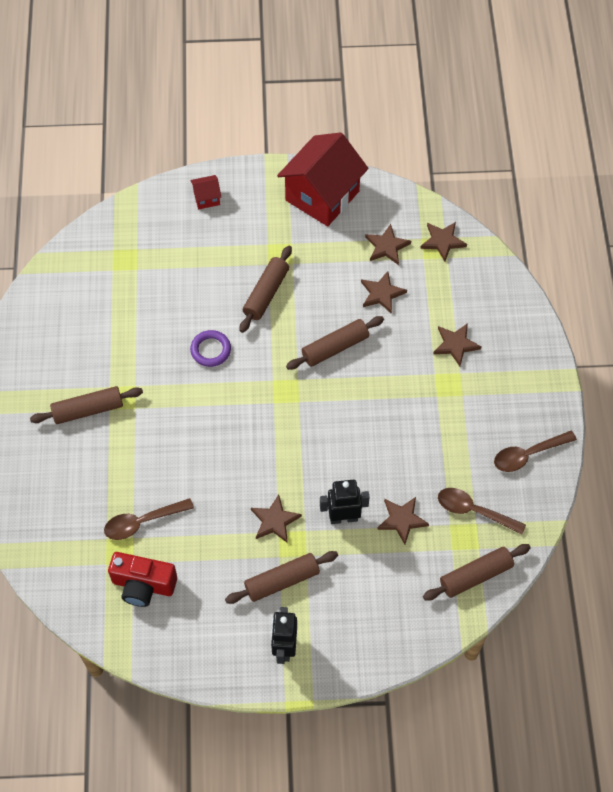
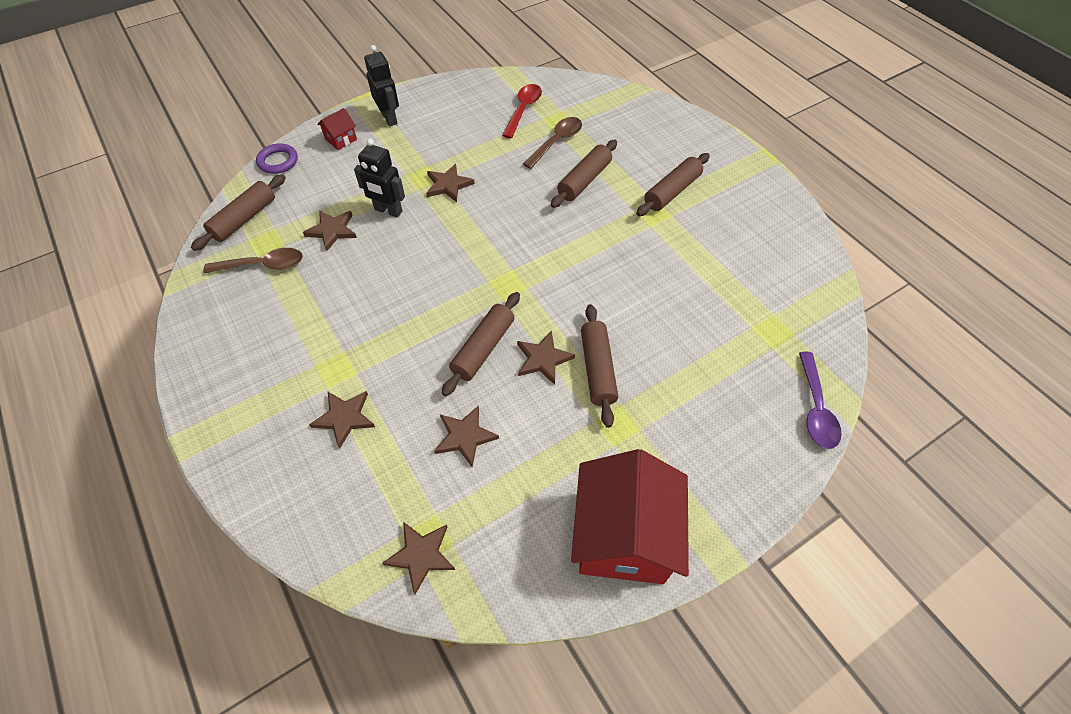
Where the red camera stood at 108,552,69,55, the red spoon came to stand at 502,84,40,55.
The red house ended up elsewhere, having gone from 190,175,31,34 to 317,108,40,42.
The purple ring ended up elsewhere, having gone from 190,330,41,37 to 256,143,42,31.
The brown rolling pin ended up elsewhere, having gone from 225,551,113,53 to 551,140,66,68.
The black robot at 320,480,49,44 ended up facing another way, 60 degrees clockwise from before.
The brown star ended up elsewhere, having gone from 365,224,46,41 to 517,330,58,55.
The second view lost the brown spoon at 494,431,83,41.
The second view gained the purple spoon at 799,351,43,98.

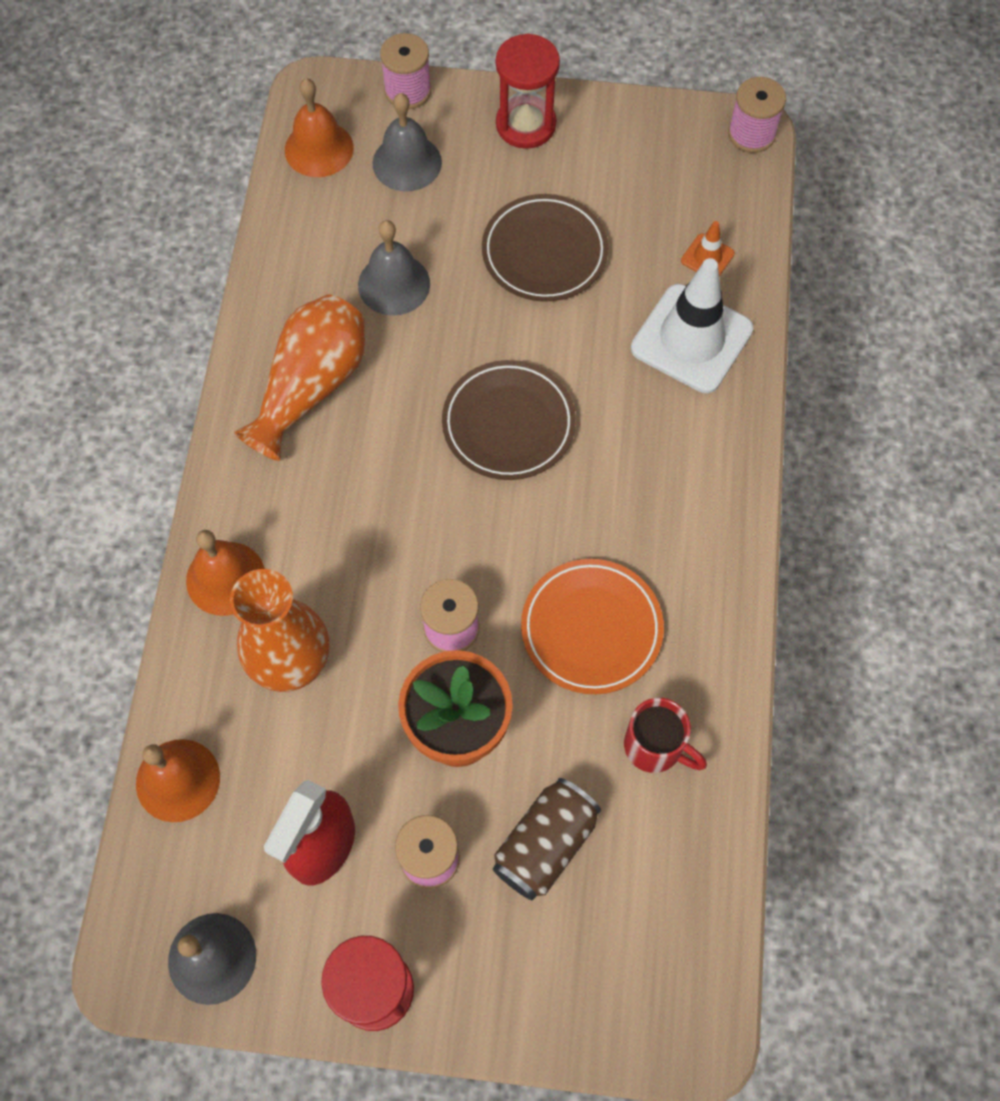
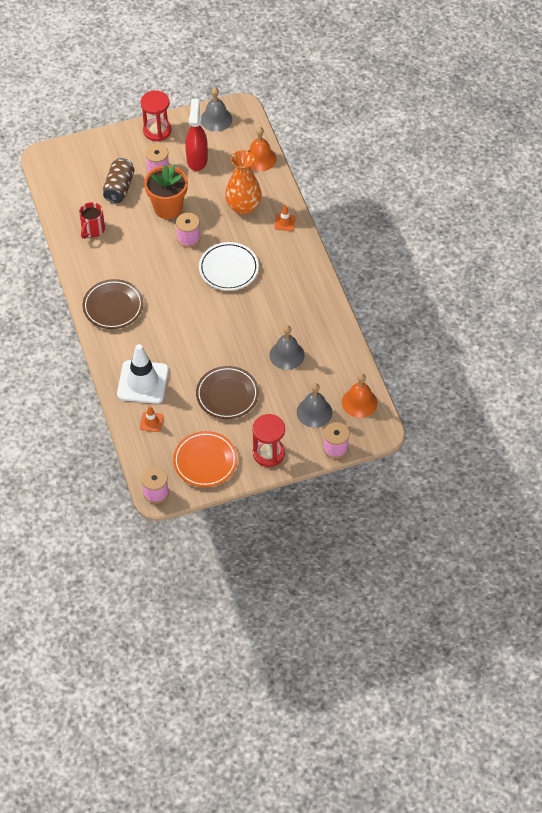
Where the orange bell stood at 186,530,79,86, the orange traffic cone came to stand at 274,205,22,26.
The second view lost the orange vase at 234,294,131,167.
The brown plate ended up elsewhere, having gone from 442,360,134,120 to 83,279,60,50.
The orange plate ended up elsewhere, having gone from 521,559,143,135 to 173,431,65,56.
The red mug at 624,698,83,75 ended up facing another way, 75 degrees counterclockwise from before.
The second view gained the white plate at 199,242,60,49.

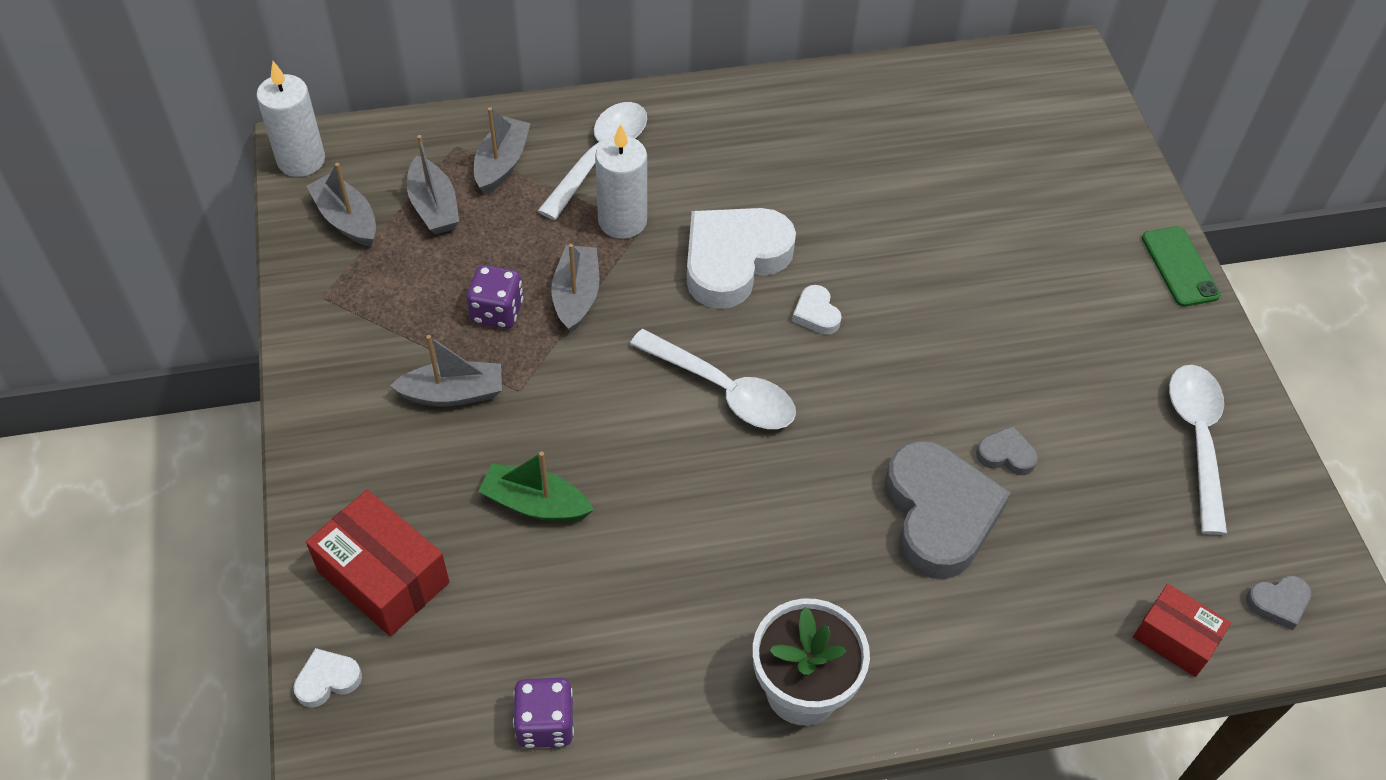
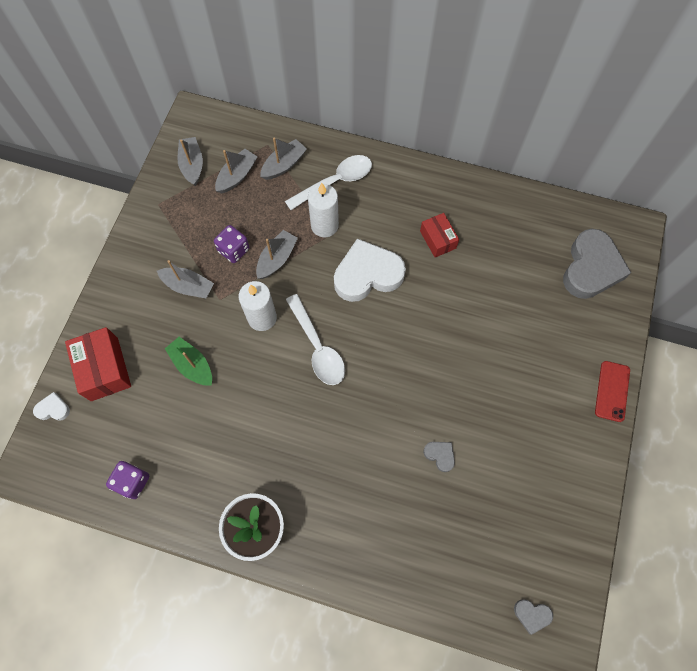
The white candle ended up elsewhere, having gone from 256,61,69,116 to 239,281,38,50.
The grey boat at 407,135,52,100 ended up facing another way, 150 degrees counterclockwise from before.
The second view lost the white heart at 792,285,50,50.
The grey heart ended up elsewhere, having gone from 885,441,126,138 to 563,229,68,70.
The red box ended up elsewhere, having gone from 1133,584,98,93 to 420,213,39,44.
What was the green phone at 1142,226,79,81 turned into the red phone at 595,361,35,61.
The second view lost the white spoon at 1169,365,58,170.

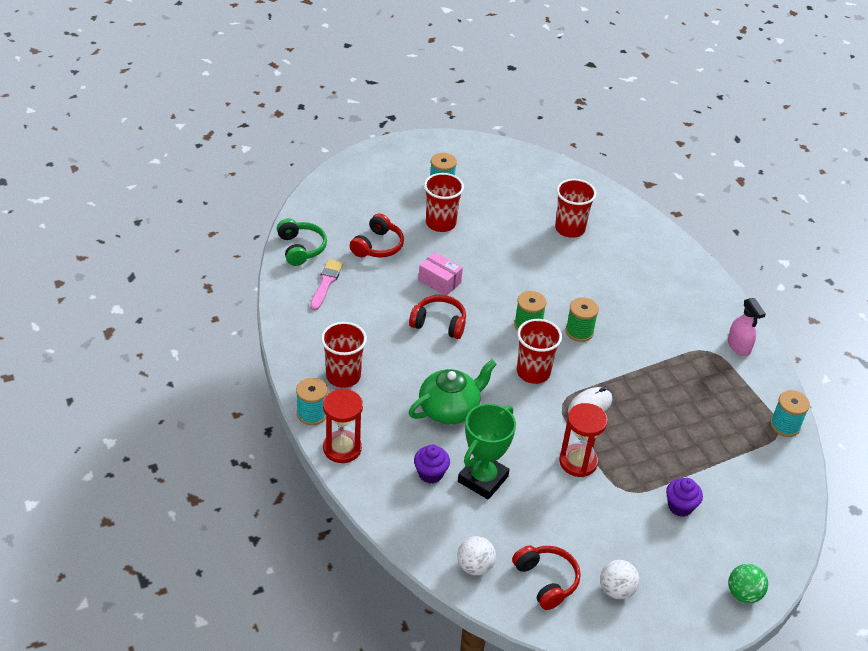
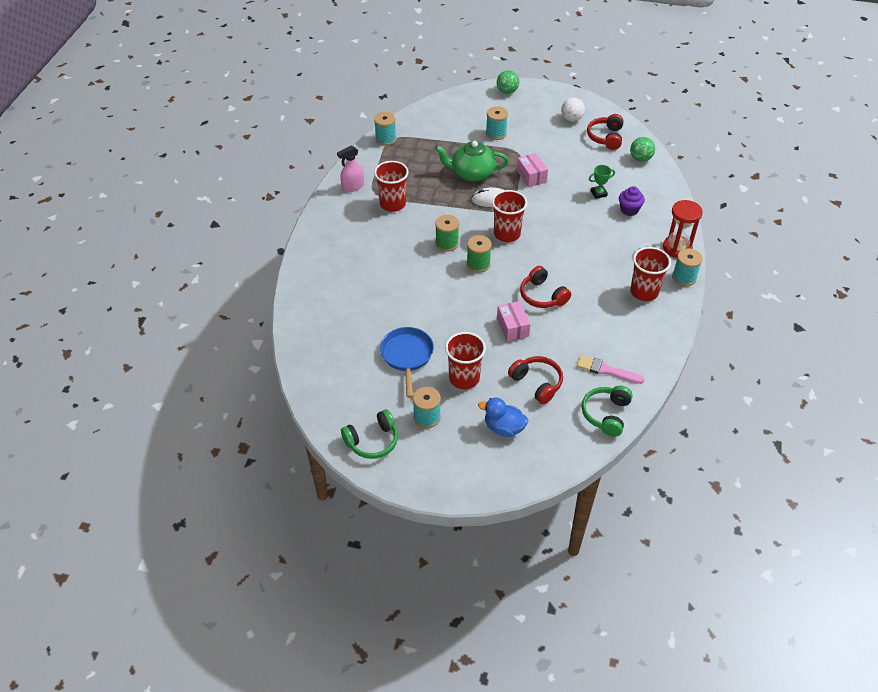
The pink brush at 310,259,33,52 ended up facing another way, 60 degrees clockwise from before.
The red headphones at 350,213,54,45 ended up facing another way, 75 degrees clockwise from before.
The green teapot ended up elsewhere, having gone from 409,360,88,64 to 435,141,74,40.
What was the white ball at 457,536,39,39 turned into the green ball at 630,137,25,25.
The size of the green trophy at 458,404,58,96 changed by a factor of 0.49.
The red cup ended up elsewhere, having gone from 555,179,41,59 to 374,161,35,51.
Where the red hourglass stood at 559,403,49,74, the pink box came to stand at 517,153,31,34.
Where the purple cupcake stood at 666,478,37,39, the turquoise spool came to stand at 486,106,22,34.
The pink spray bottle at 728,298,38,58 ended up facing another way, 135 degrees counterclockwise from before.
The second view gained the green headphones at 341,409,57,50.
The second view gained the blue pan at 380,327,54,71.
The second view gained the blue duck at 478,397,50,40.

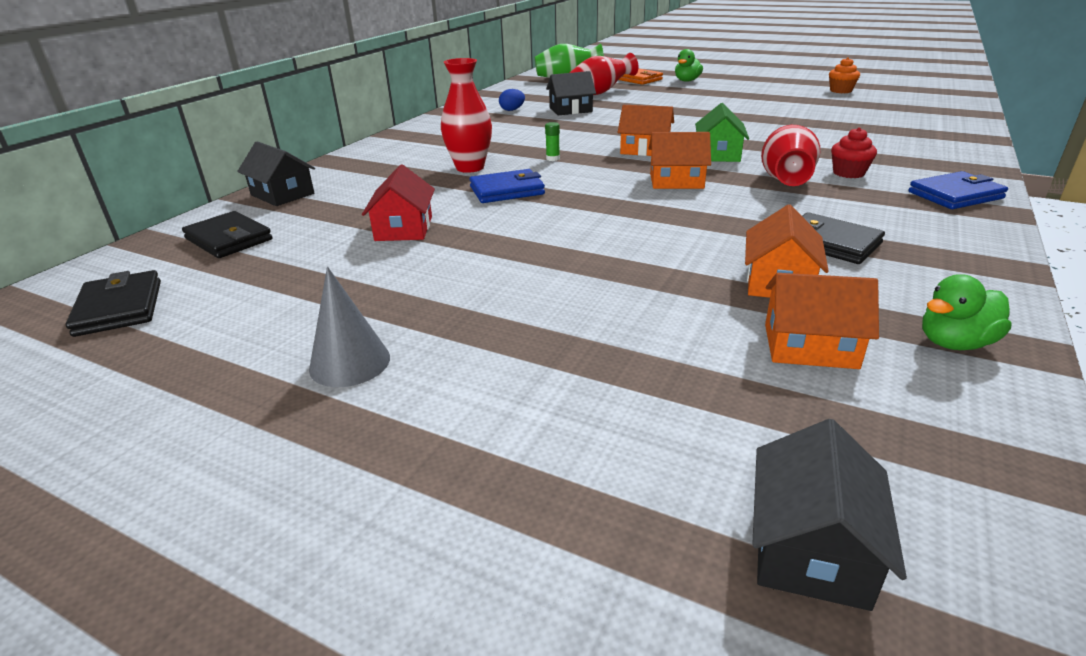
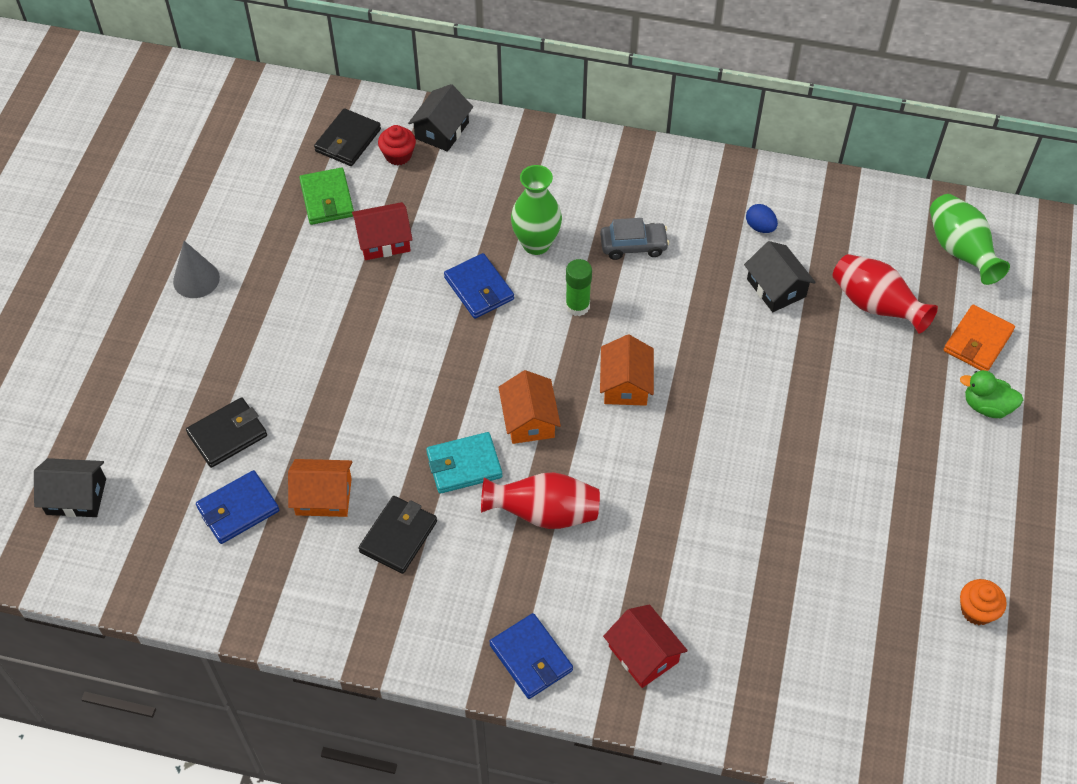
The black wallet ended up elsewhere, having gone from 66,270,95,67 to 186,397,81,71.
What was the red vase at 441,58,51,115 turned into the green vase at 511,165,51,90.
The size of the green glue stick at 545,122,15,39 changed by a factor of 1.69.
The second view lost the green house at 695,103,54,59.
Where the orange house stood at 765,273,114,96, the blue wallet came to stand at 196,470,83,74.
The red cupcake ended up elsewhere, having gone from 831,127,46,51 to 378,125,38,40.
The second view lost the green duck at 922,274,89,76.
The second view gained the green wallet at 299,167,55,58.
The second view gained the turquoise wallet at 426,432,76,62.
The second view gained the grey car at 600,218,69,42.
The second view gained the red house at 603,604,85,84.

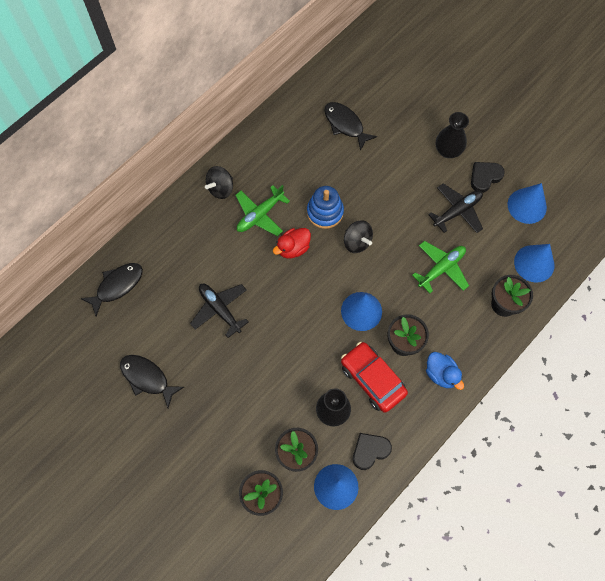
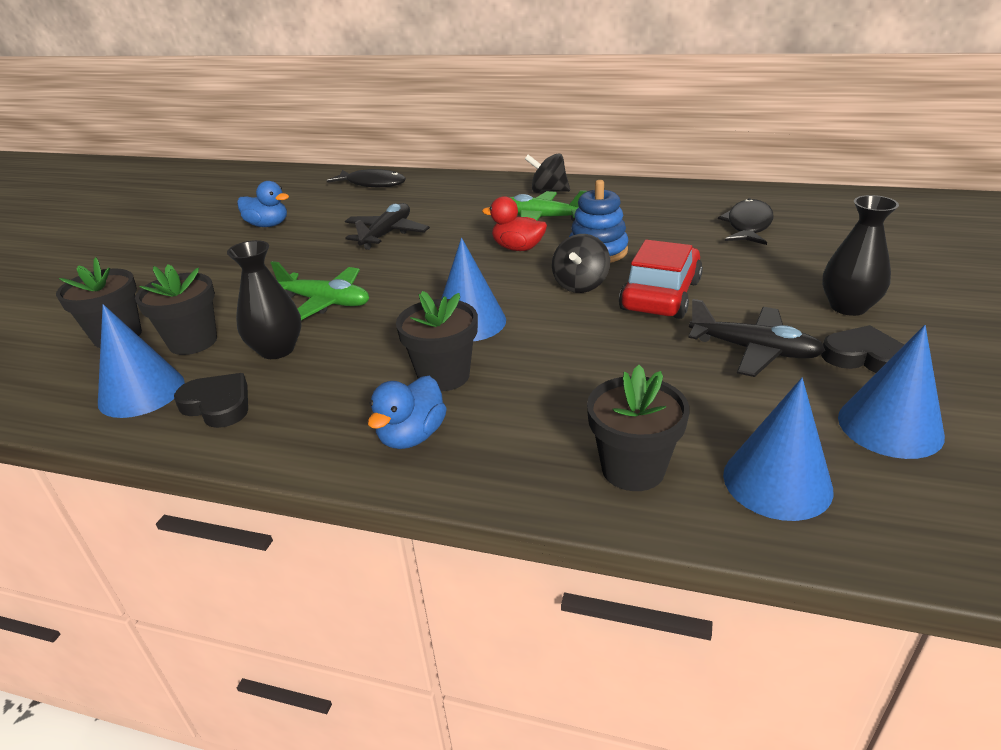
Where the black fish stood at 120,355,64,53, the blue duck came to stand at 237,181,52,46.
The red car ended up elsewhere, having gone from 341,342,67,71 to 619,240,84,79.
The green plane ended up elsewhere, having gone from 412,241,57,52 to 270,261,99,59.

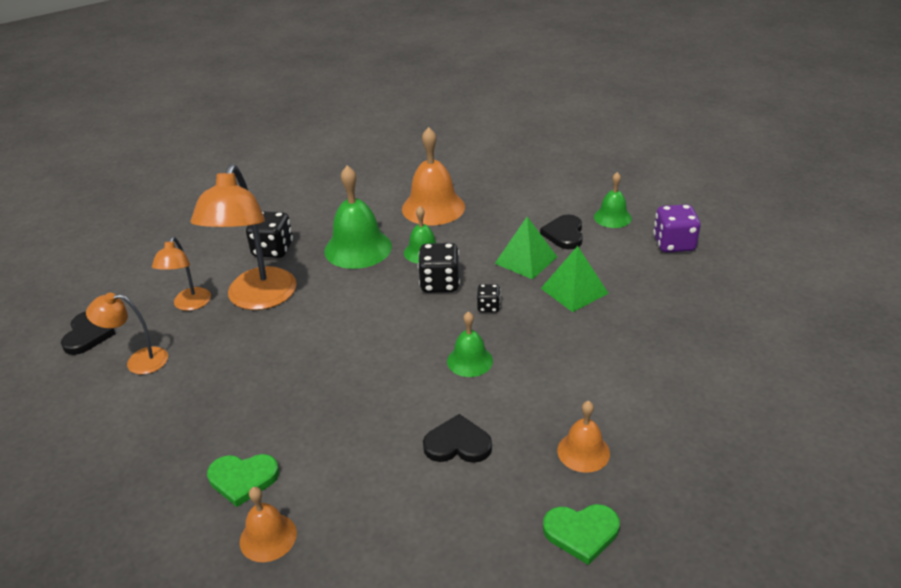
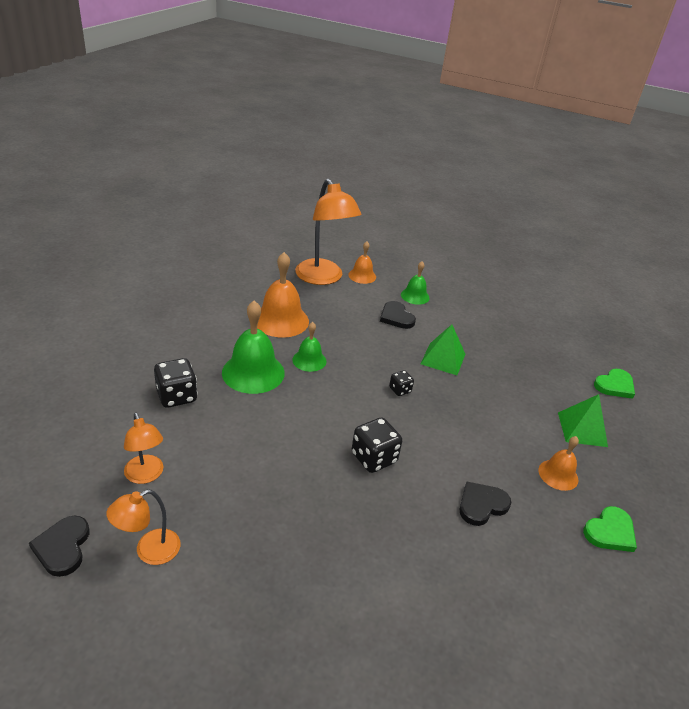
The black heart at 61,311,55,44 ended up facing another way, 150 degrees counterclockwise from before.
The orange lamp ended up elsewhere, having gone from 191,164,106,146 to 295,179,67,106.
The green heart ended up elsewhere, having gone from 207,454,72,53 to 594,369,41,30.
The orange bell ended up elsewhere, having gone from 240,487,57,75 to 348,241,28,43.
The black dice ended up elsewhere, having gone from 418,243,42,50 to 352,417,50,56.
The second view lost the green bell at 447,311,46,66.
The green pyramid ended up elsewhere, having gone from 495,217,62,63 to 558,394,50,53.
The second view lost the purple dice at 653,204,48,49.

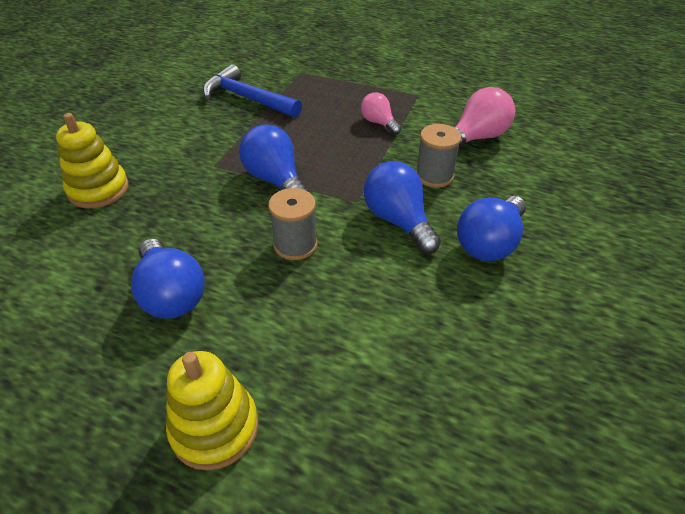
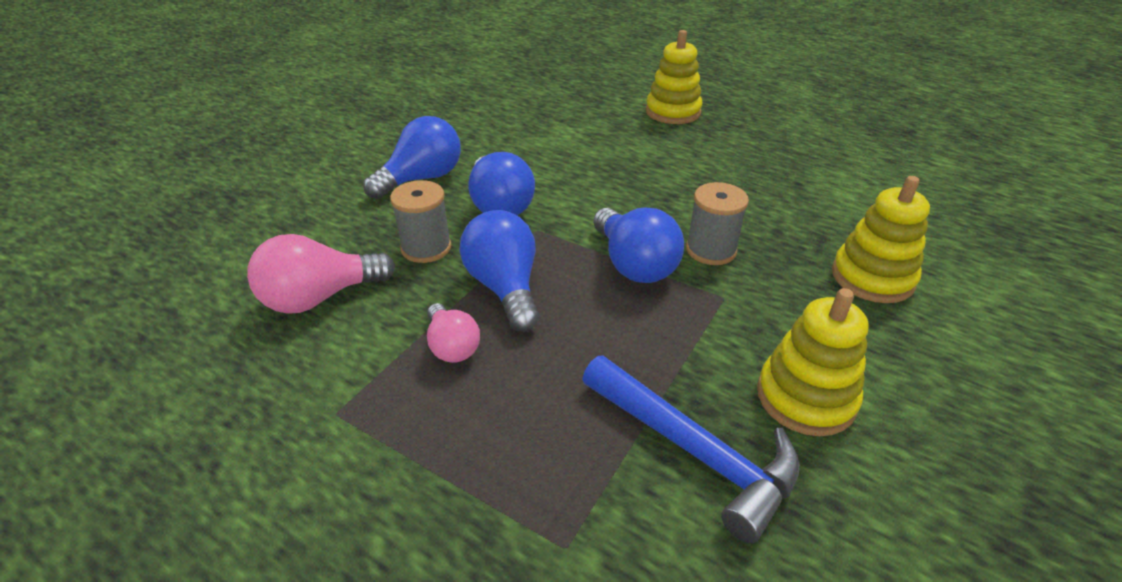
The blue light bulb ended up elsewhere, having gone from 131,239,74,80 to 459,210,81,122.
The grey spool ended up elsewhere, having gone from 268,188,49,72 to 686,182,63,83.
The second view gained the yellow stacking toy at 757,288,112,148.

